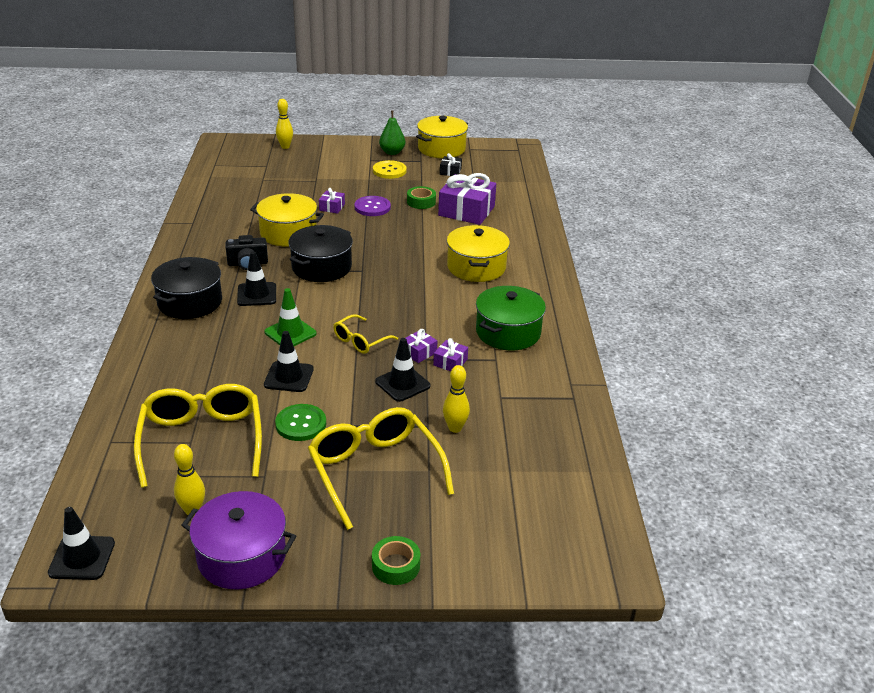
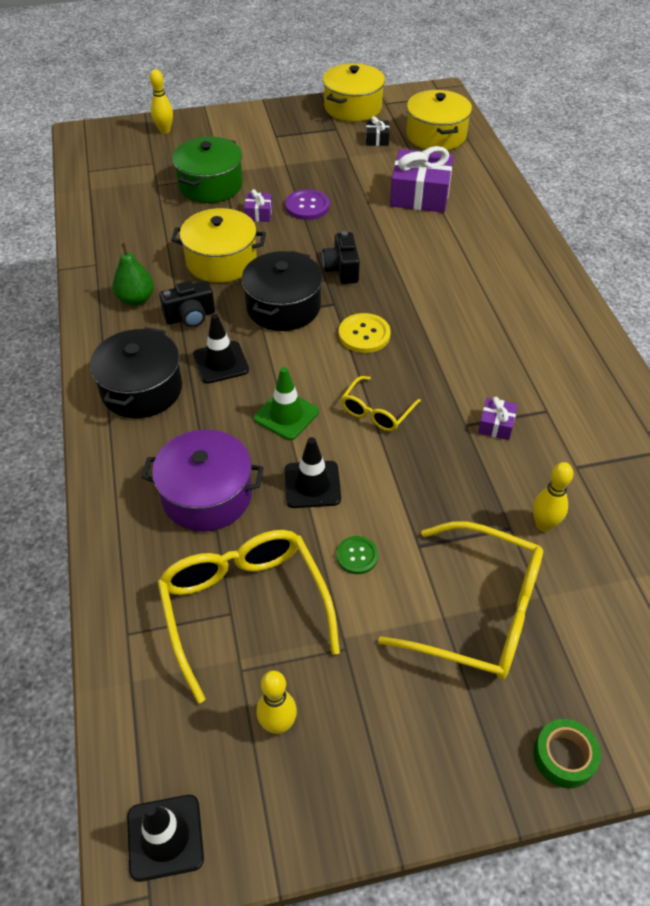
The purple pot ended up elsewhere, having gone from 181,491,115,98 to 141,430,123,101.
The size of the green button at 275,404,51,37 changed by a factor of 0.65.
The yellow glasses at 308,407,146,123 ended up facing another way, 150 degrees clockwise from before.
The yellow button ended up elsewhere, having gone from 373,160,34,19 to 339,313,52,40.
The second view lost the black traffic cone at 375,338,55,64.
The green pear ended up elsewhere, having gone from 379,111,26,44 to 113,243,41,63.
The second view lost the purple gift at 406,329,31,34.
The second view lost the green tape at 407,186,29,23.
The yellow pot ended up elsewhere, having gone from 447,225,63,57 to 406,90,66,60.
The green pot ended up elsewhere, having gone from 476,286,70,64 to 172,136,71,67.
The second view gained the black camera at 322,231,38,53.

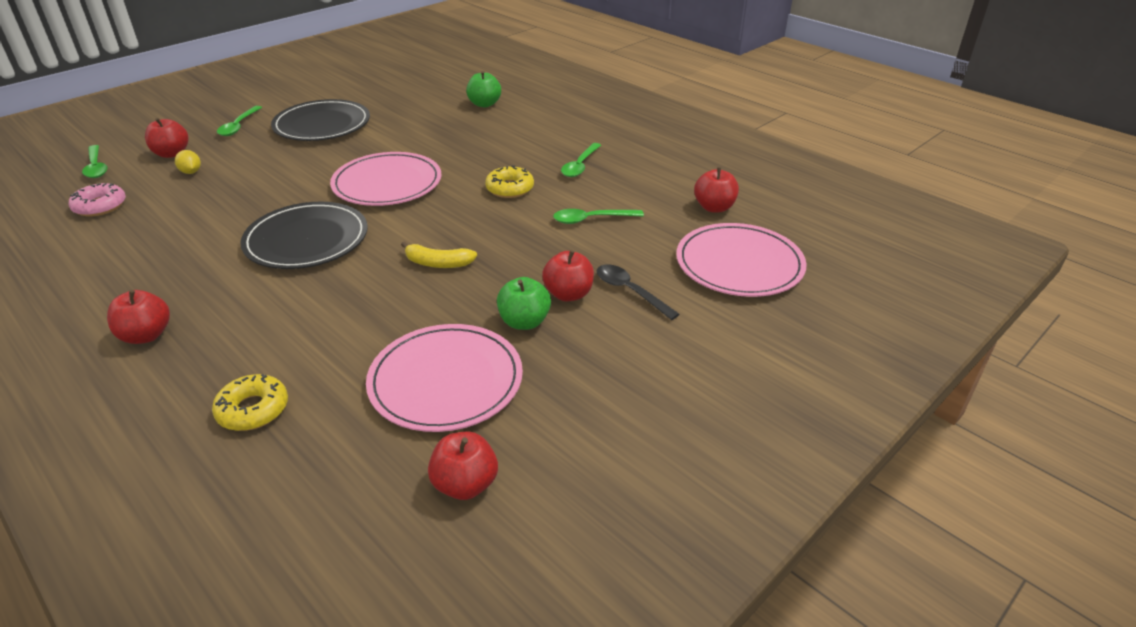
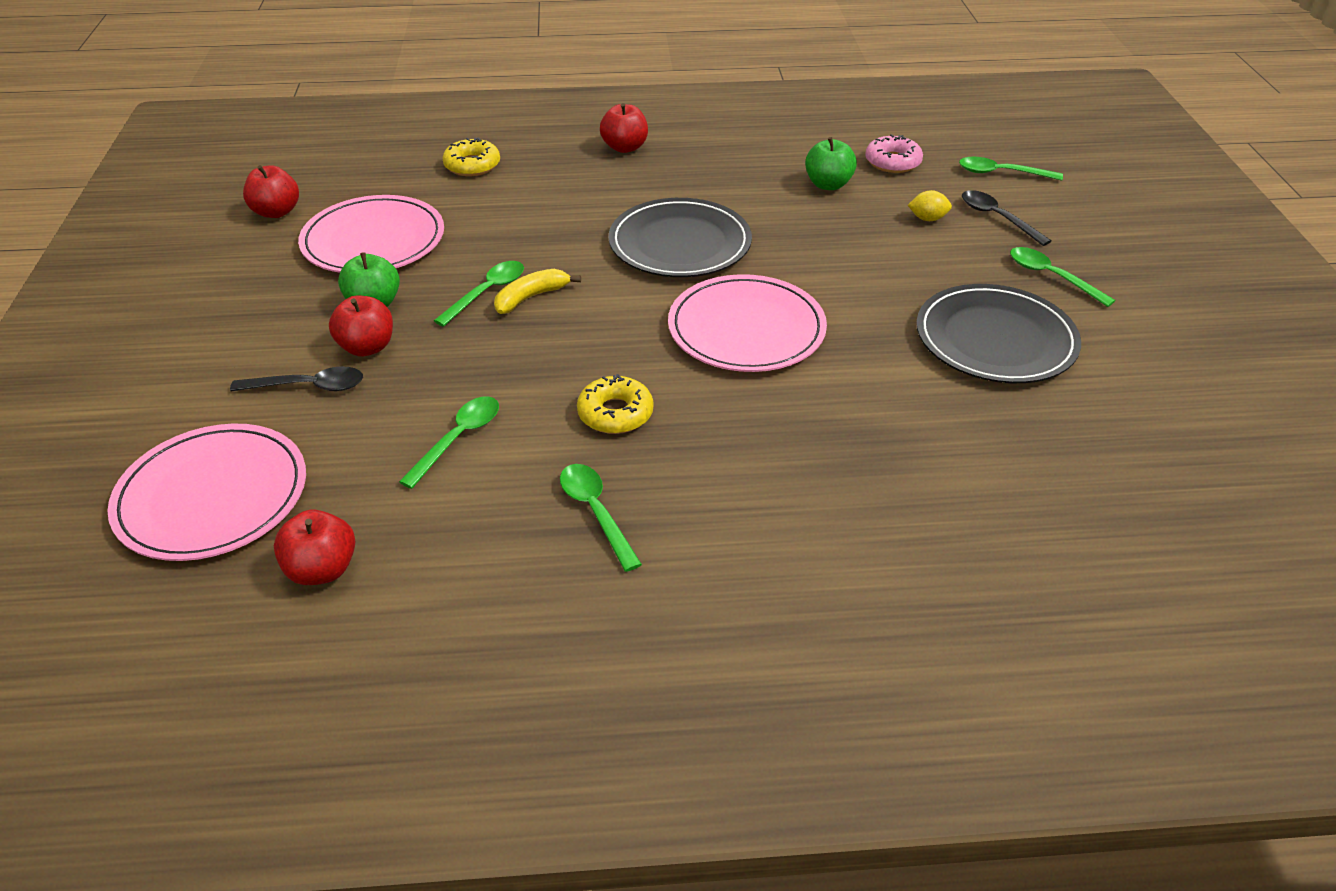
Where the red apple stood at 145,118,44,40, the black spoon came to stand at 962,190,89,56.
The green apple ended up elsewhere, having gone from 466,71,35,36 to 805,137,52,53.
The second view gained the green spoon at 434,261,90,66.

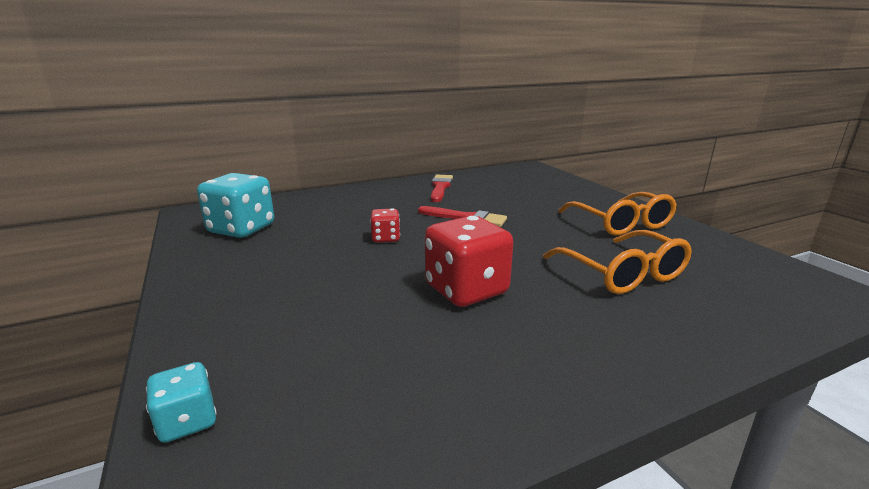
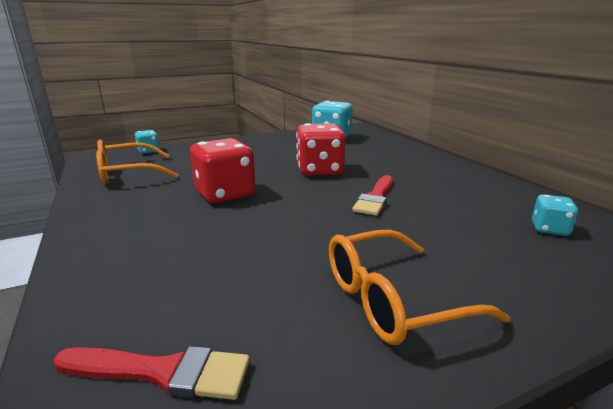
The size of the red dice at 370,209,30,33 changed by a factor of 1.94.
The red brush ended up elsewhere, having gone from 431,175,22,27 to 54,346,196,54.
The orange glasses ended up elsewhere, having gone from 543,230,149,64 to 96,140,83,44.
The second view gained the turquoise dice at 532,194,46,42.

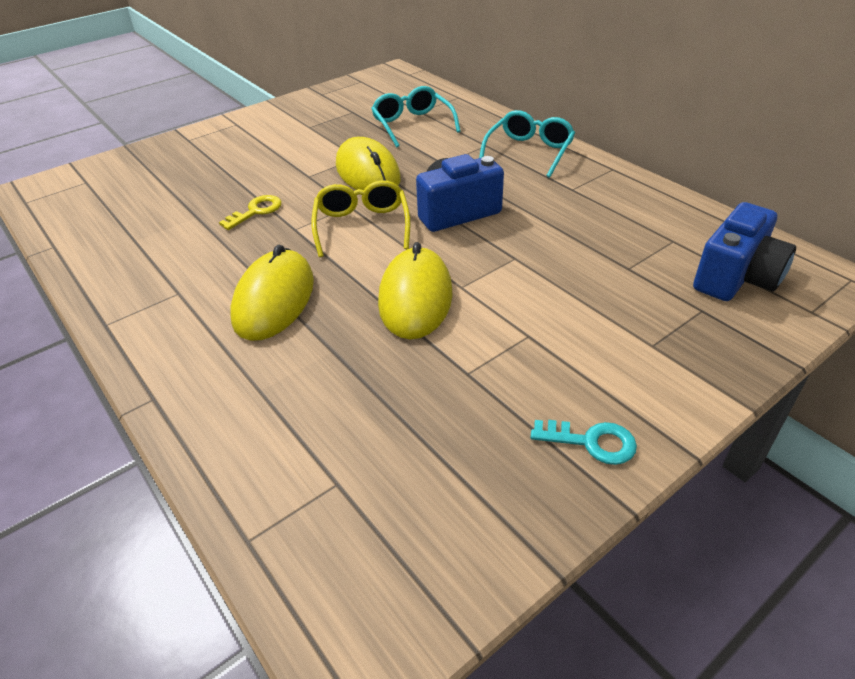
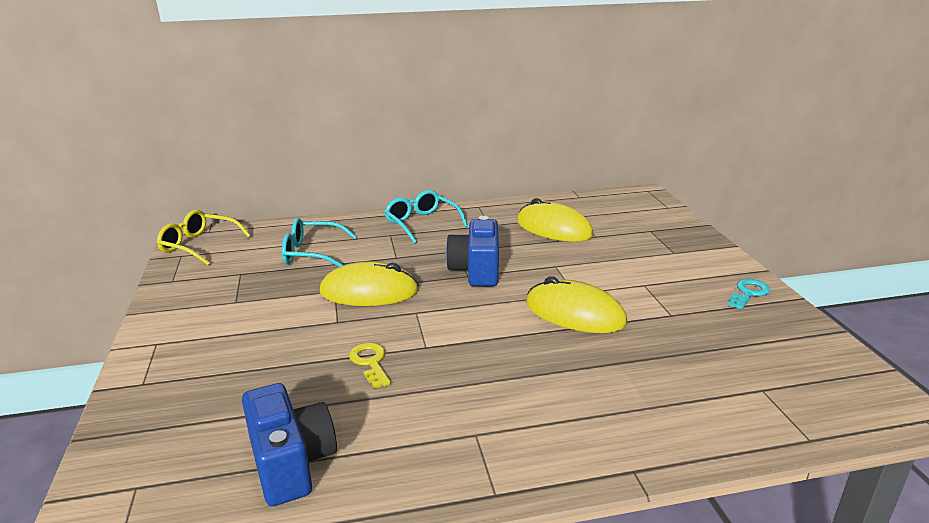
The yellow mouse ended up elsewhere, having gone from 230,244,84,97 to 517,198,77,44.
The yellow glasses ended up elsewhere, having gone from 311,180,99,77 to 157,210,94,55.
The blue camera ended up elsewhere, having gone from 693,202,103,99 to 242,383,95,123.

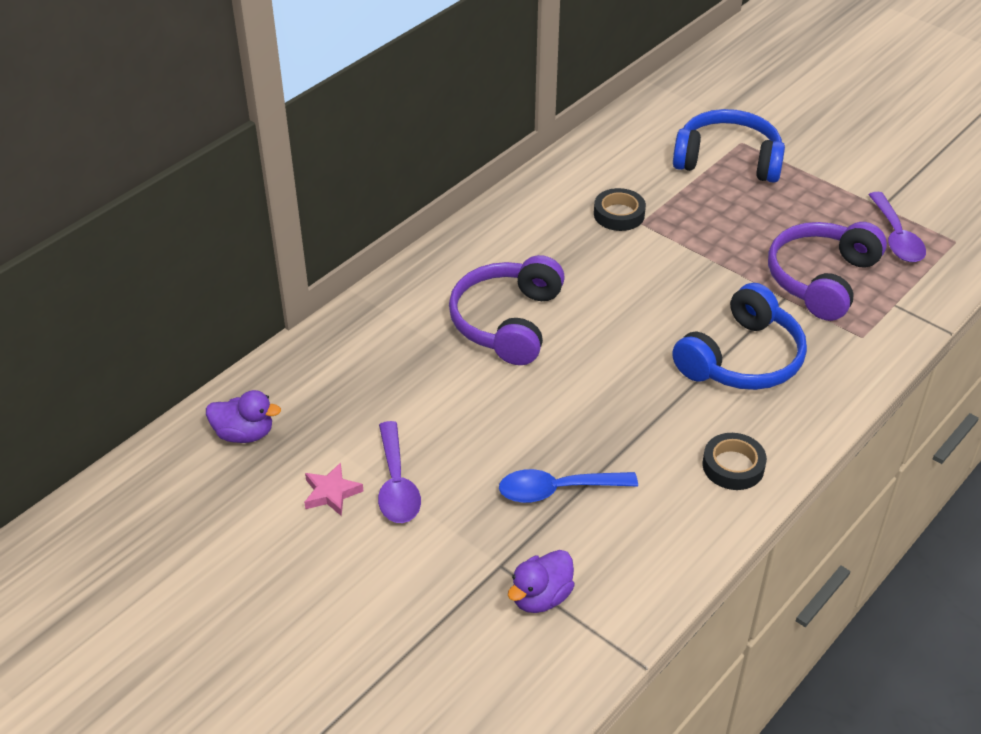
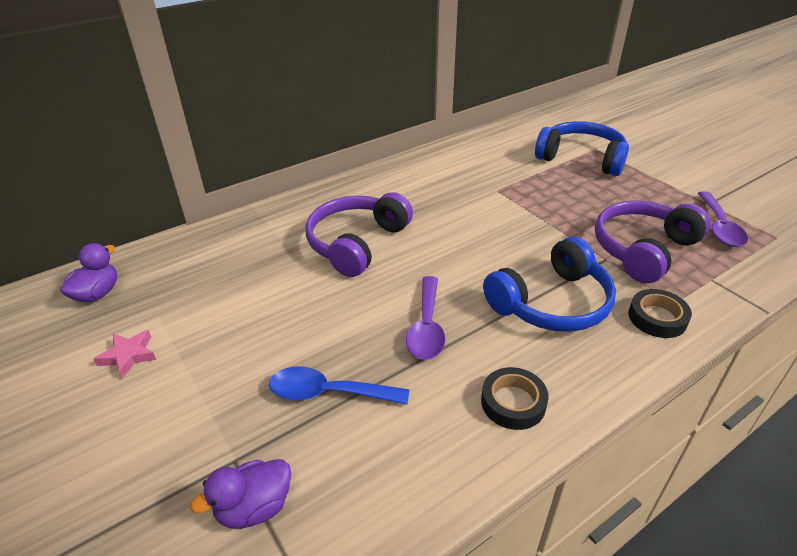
The purple duck at 206,390,75,53 ended up facing another way, 90 degrees counterclockwise from before.
The purple spoon ended up elsewhere, having gone from 378,421,43,102 to 406,276,39,84.
The black tape ended up elsewhere, having gone from 594,188,52,43 to 628,289,64,49.

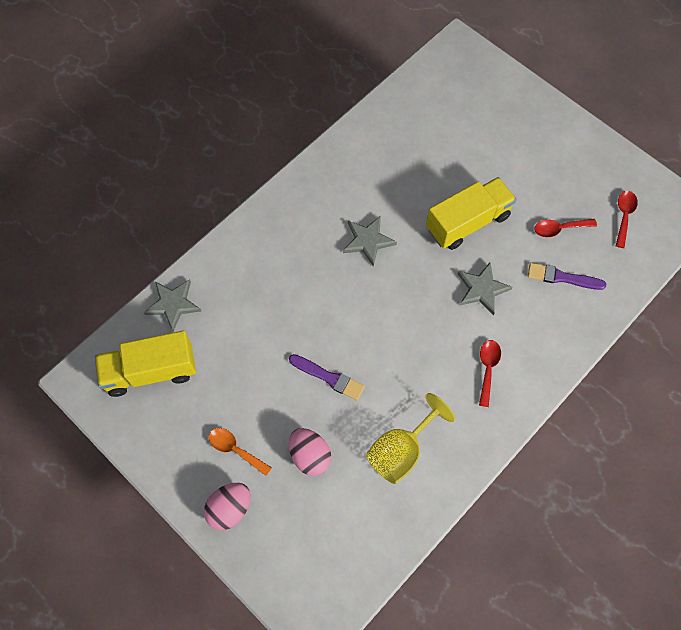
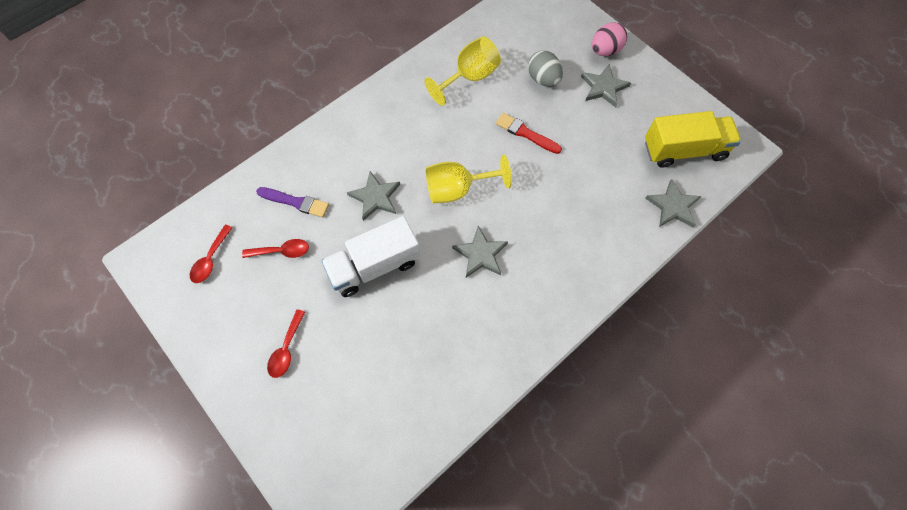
Where the orange spoon stood at 209,428,63,48, the grey star came to stand at 581,64,50,44.
What was the purple brush at 289,354,76,47 turned into the red brush at 496,113,66,41.
What was the pink egg at 289,428,42,48 turned into the grey egg at 528,50,35,37.
What was the yellow truck at 426,177,90,73 turned into the white truck at 321,216,99,81.
The red spoon ended up elsewhere, having gone from 479,340,22,67 to 267,309,38,69.
The second view gained the yellow goblet at 426,155,86,48.

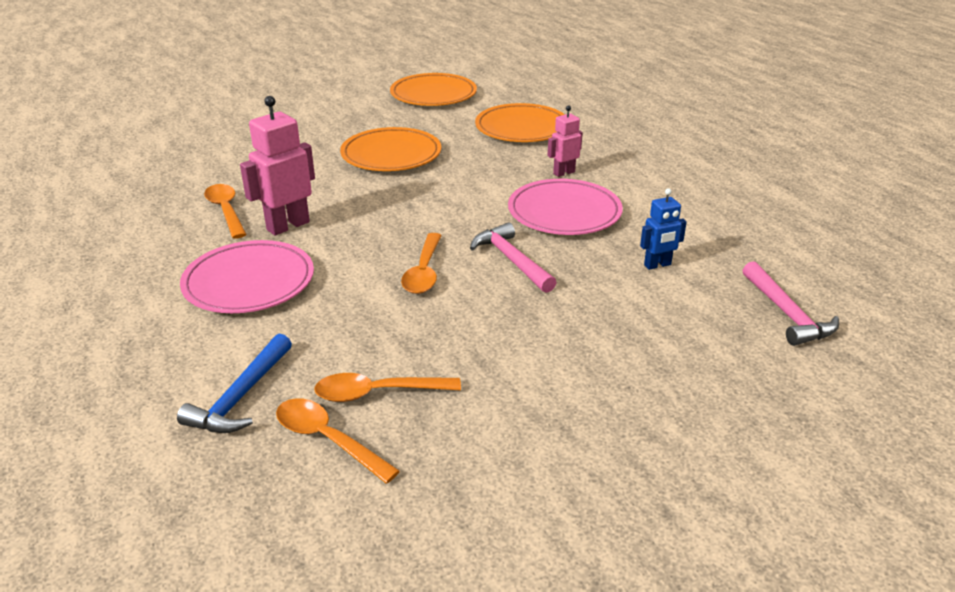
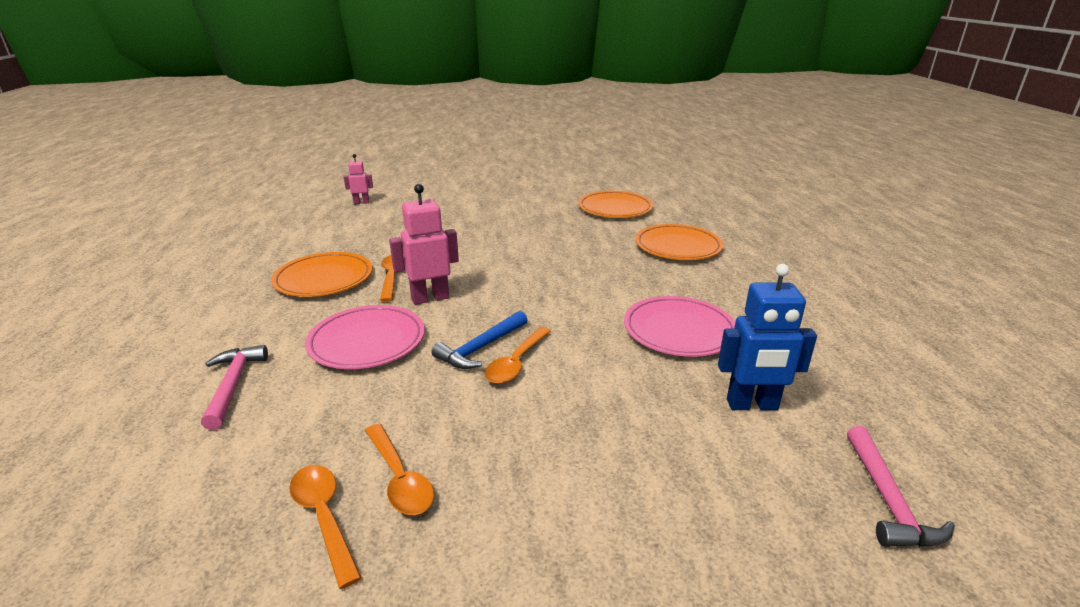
The blue hammer ended up elsewhere, having gone from 177,334,115,99 to 432,311,95,58.
The orange spoon at 314,373,147,29 ended up facing another way, 135 degrees counterclockwise from before.
The orange plate ended up elsewhere, having gone from 340,127,101,44 to 271,252,101,45.
The pink hammer ended up elsewhere, having gone from 470,222,87,71 to 201,345,67,85.
The pink robot ended up elsewhere, having gone from 547,106,36,71 to 344,154,29,50.
The size of the blue robot at 640,188,47,82 changed by a factor of 1.71.

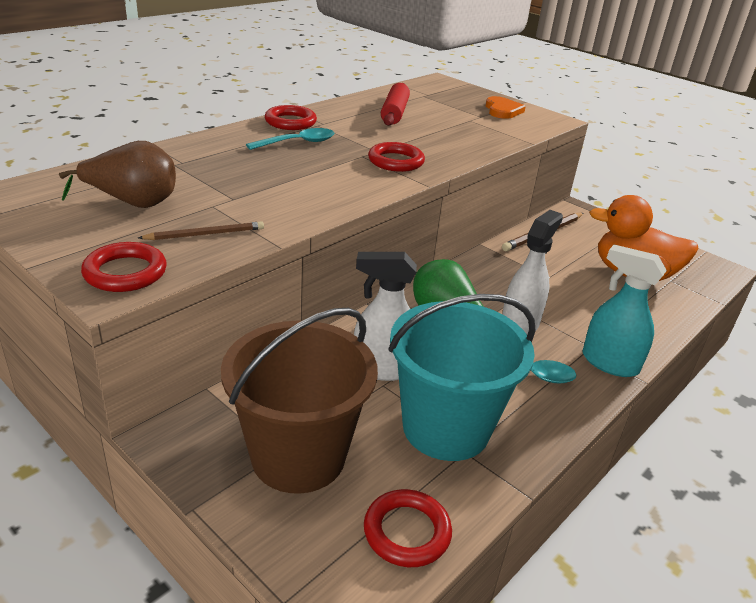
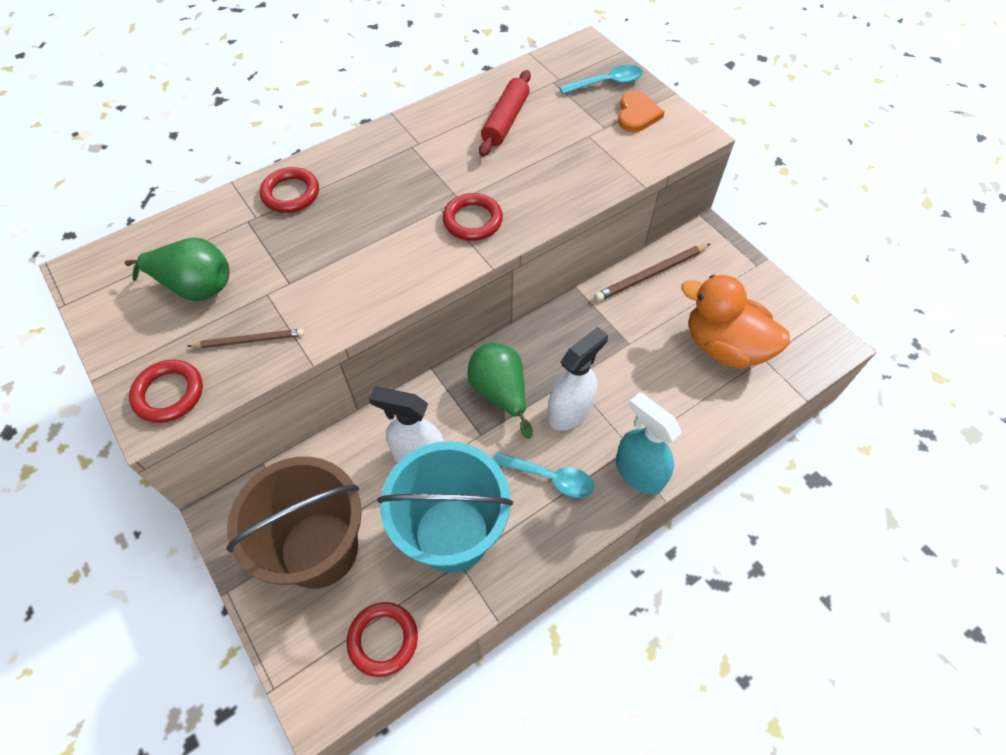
What was the brown pear at 59,141,117,67 turned into the green pear at 125,238,104,63.
The turquoise spoon ended up elsewhere, having gone from 246,128,88,22 to 559,65,84,29.
The red ring ended up elsewhere, having gone from 265,105,52,25 to 260,167,59,46.

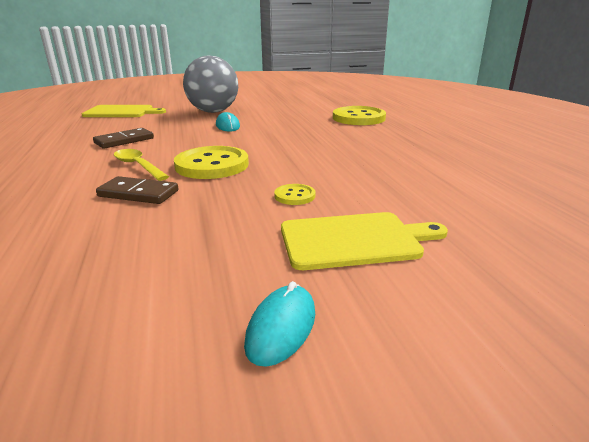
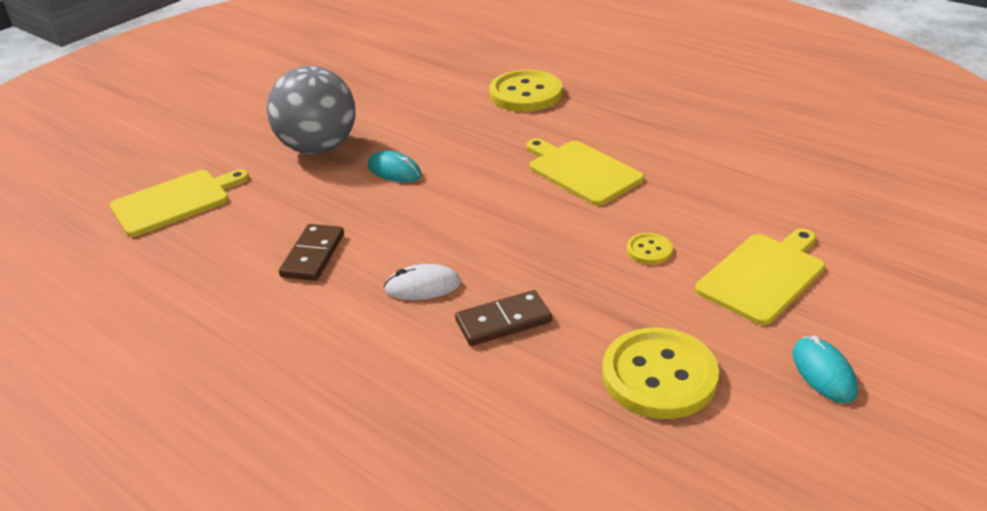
Where the yellow spoon stood at 114,149,55,32, the white mouse came to stand at 384,264,77,36.
The yellow button ended up elsewhere, having gone from 174,146,75,33 to 602,328,117,91.
The second view gained the yellow cutting board at 526,138,118,68.

